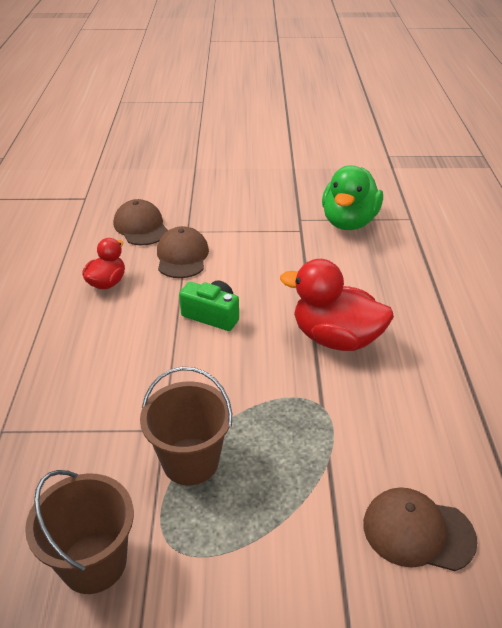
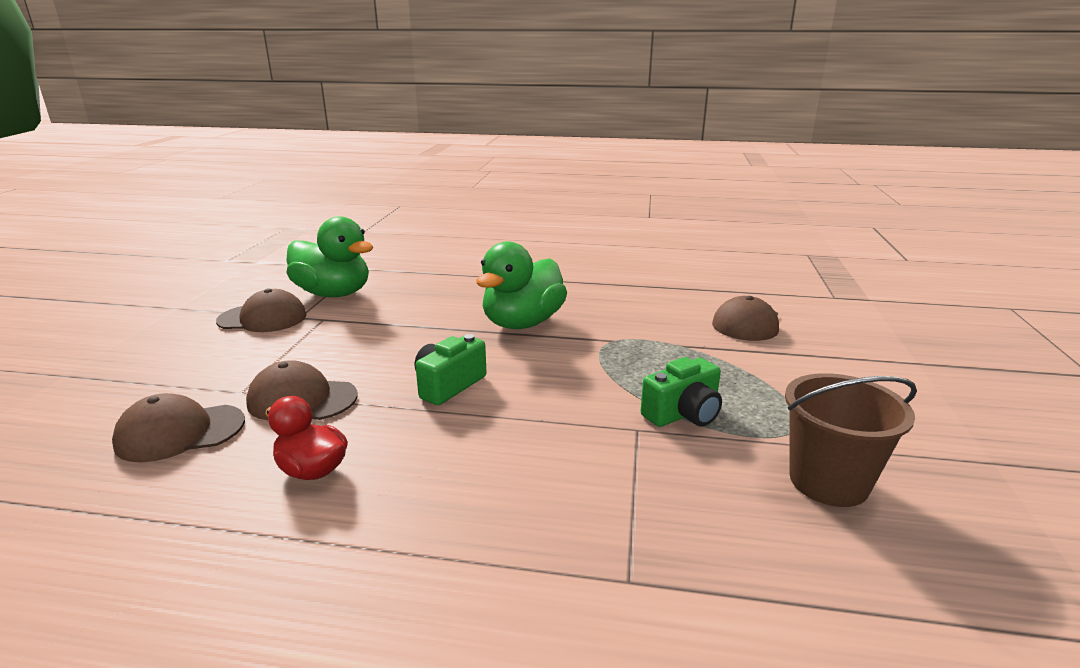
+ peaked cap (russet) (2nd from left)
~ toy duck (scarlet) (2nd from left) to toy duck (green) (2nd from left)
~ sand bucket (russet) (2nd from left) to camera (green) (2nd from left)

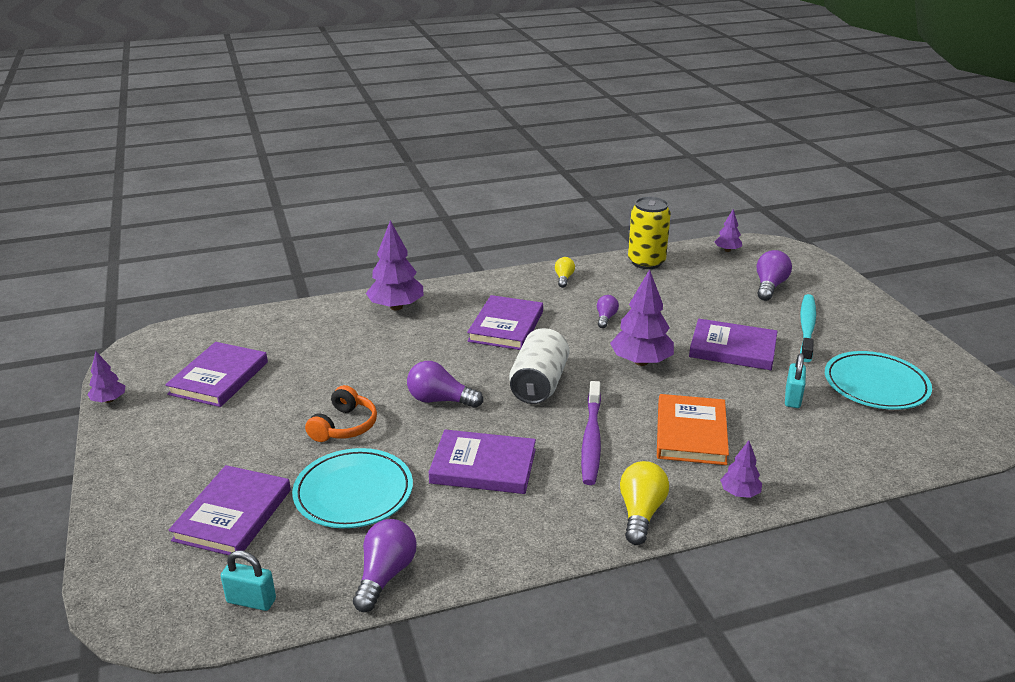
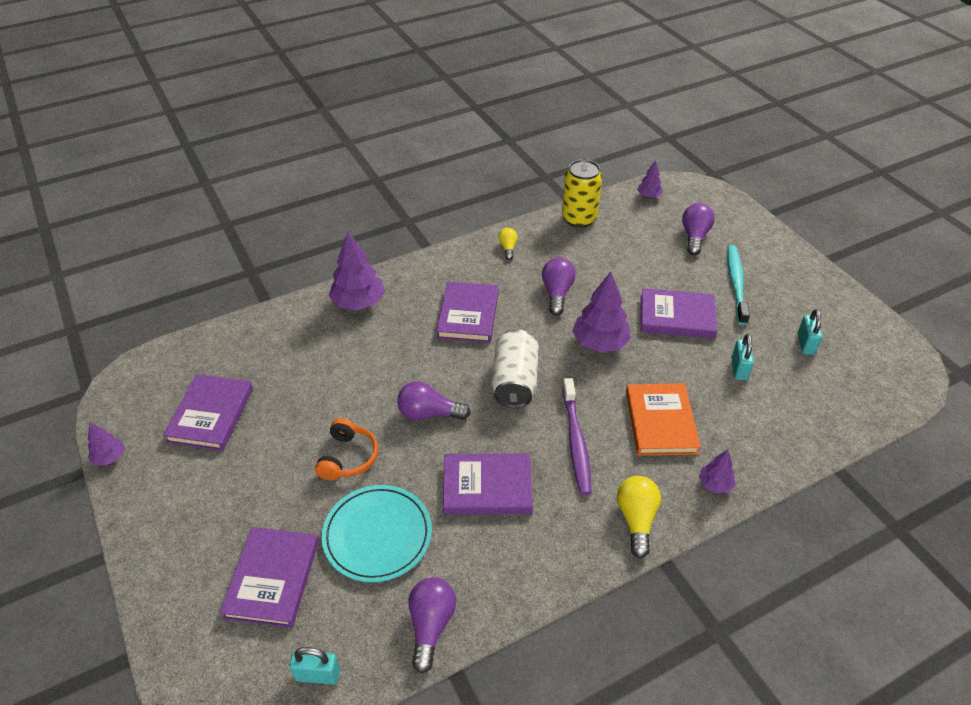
~ bulb (violet) (3rd from left) x1.65
~ flat dish (aqua) (2nd from left) to padlock (aqua) (3rd from left)

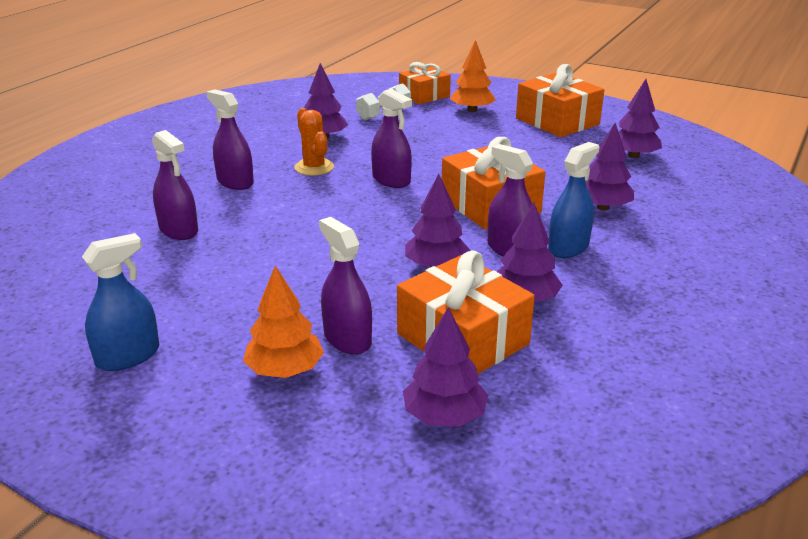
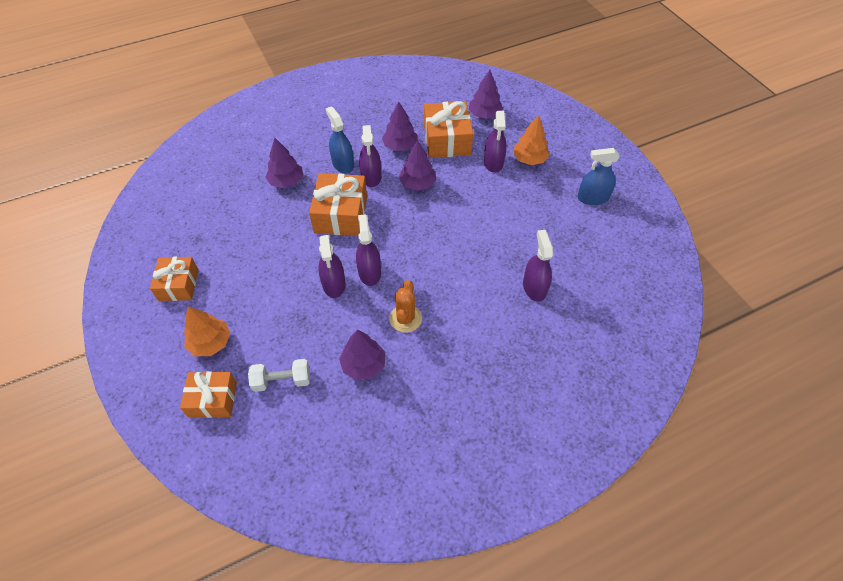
~ wrapped gift (orange-coloured) (4th from left in the first image) x0.66
~ spray bottle (violet) (2nd from left in the first image) to spray bottle (violet) (1st from left)
~ spray bottle (royal blue) (2nd from left in the first image) 75 degrees clockwise
- toy tree (violet) (6th from left)

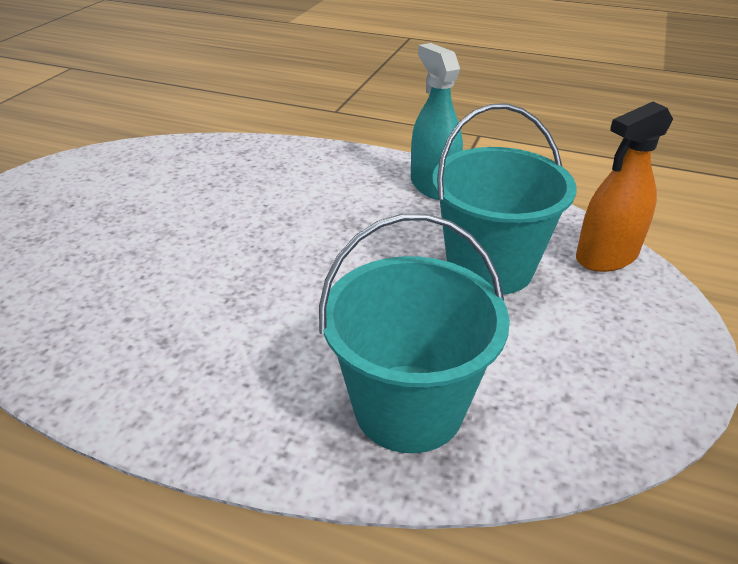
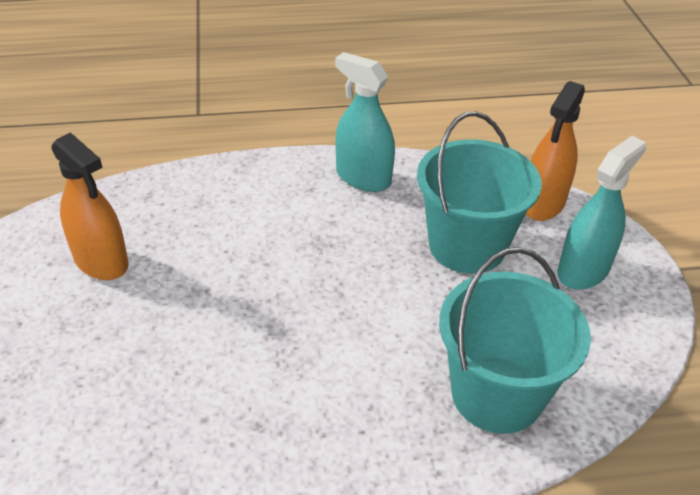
+ spray bottle (orange-coloured) (1st from left)
+ spray bottle (aqua) (2nd from left)

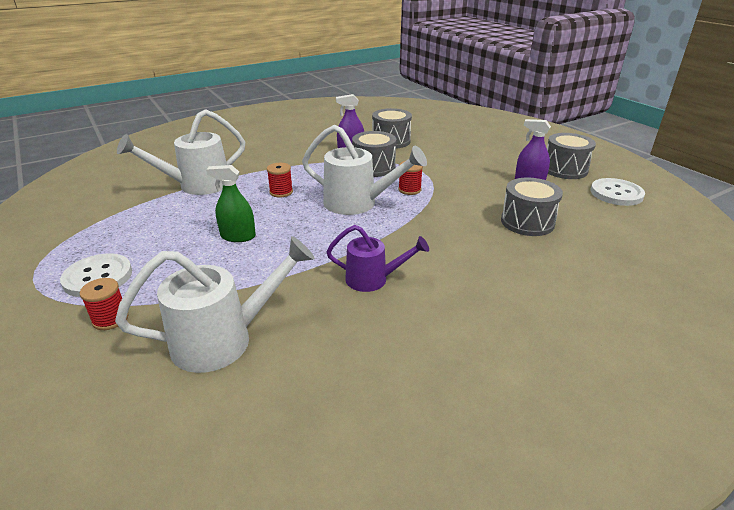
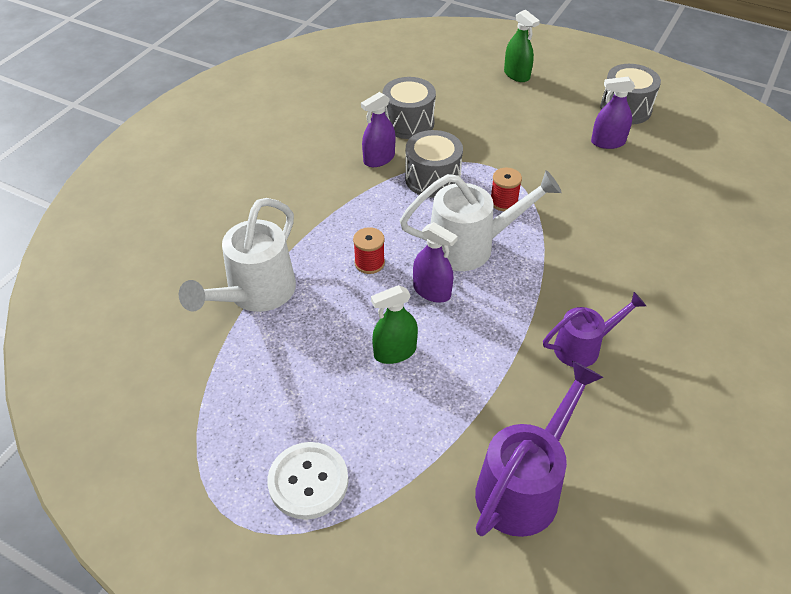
+ spray bottle (violet) (2nd from left)
~ watering pot (snow-white) (2nd from left) to watering pot (violet) (1st from left)
+ spray bottle (green) (2nd from left)
- reel of thread (scarlet) (1st from left)
- toy drum (grey) (3rd from left)
- sewing button (snow-white) (2nd from left)

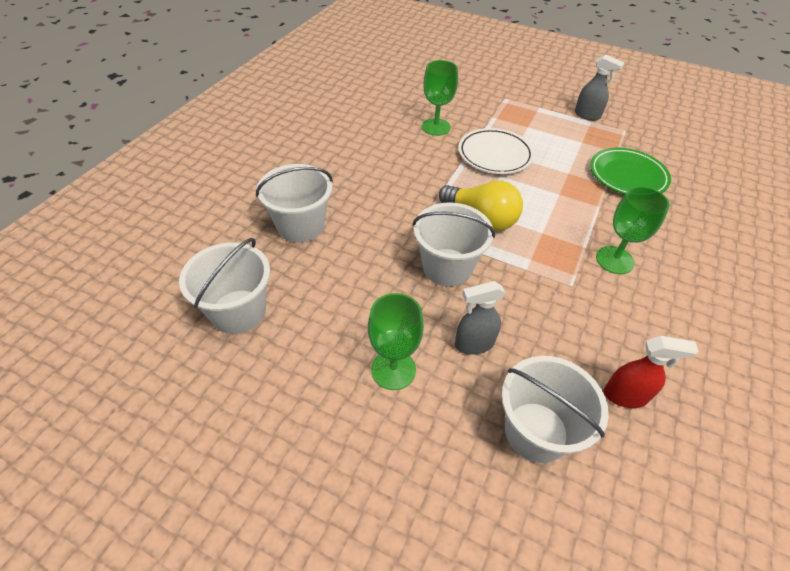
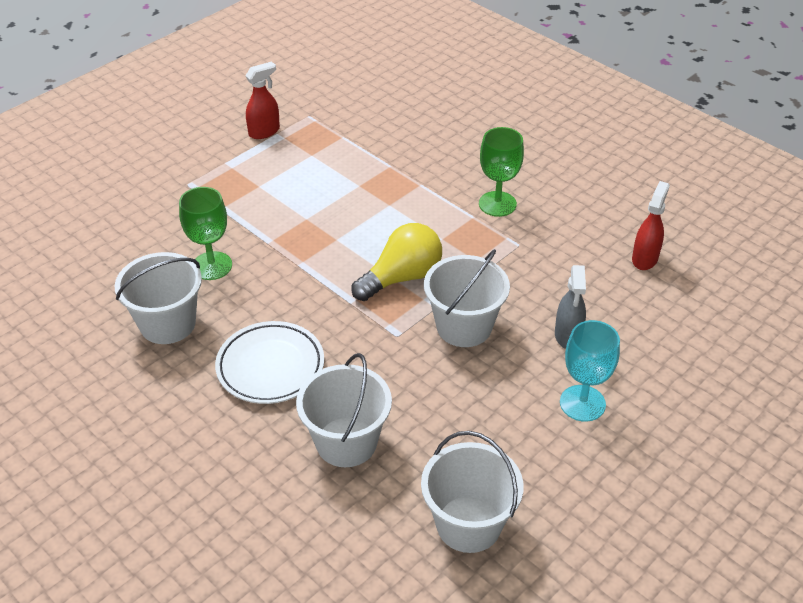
~ sand bucket (snow-white) (4th from left in the first image) to sand bucket (snow-white) (1st from left)
~ flat dish (snow-white)
~ spray bottle (grey) (2nd from left) to spray bottle (scarlet) (1st from left)
~ chalice (green) (1st from left) to chalice (aqua)
- flat dish (green)

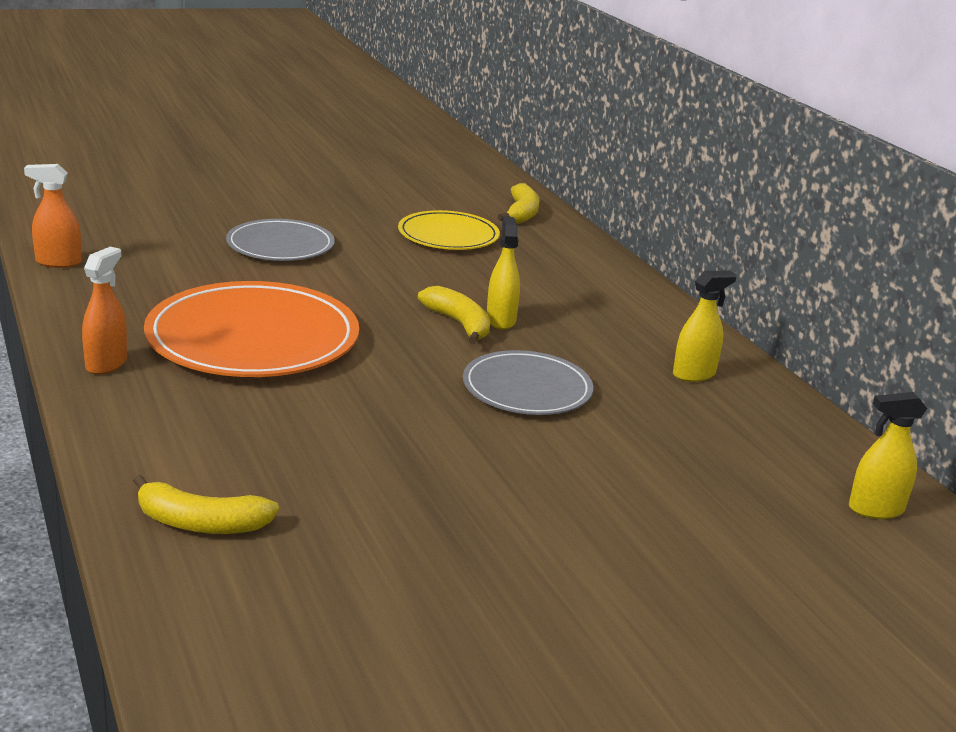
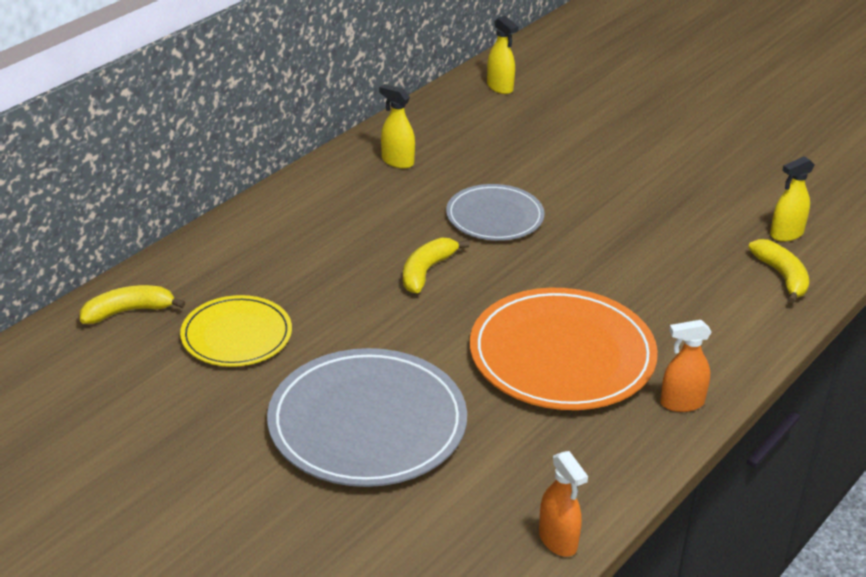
~ flat dish (grey) (1st from left) x1.67
~ spray bottle (bright yellow) (1st from left in the first image) to spray bottle (bright yellow) (3rd from left)

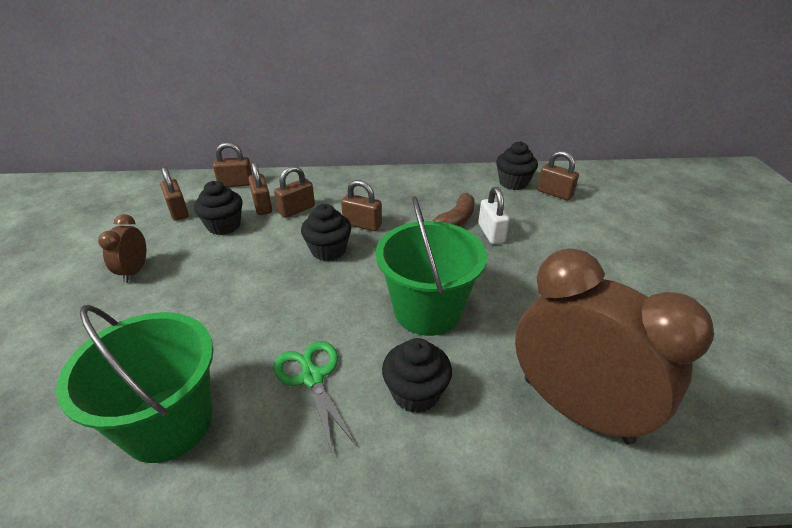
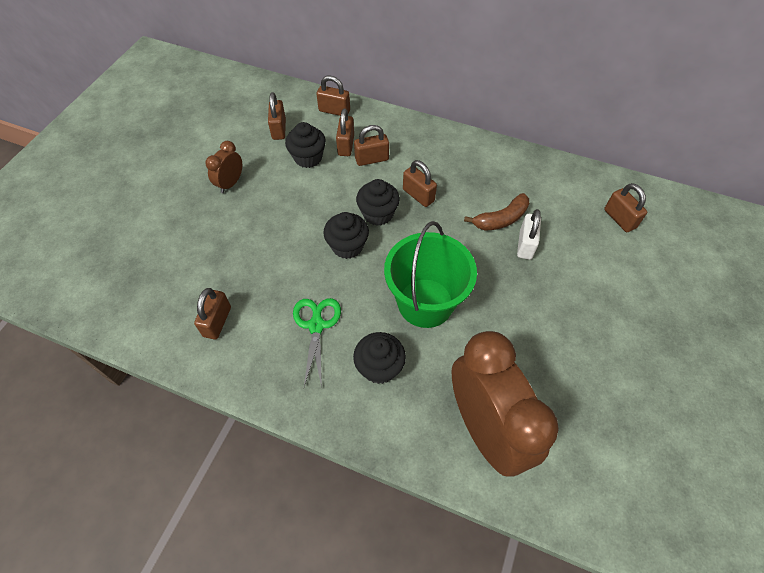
~ sand bucket (green) (1st from left) to padlock (russet) (1st from left)
~ cupcake (black) (4th from left in the first image) to cupcake (black) (2nd from left)

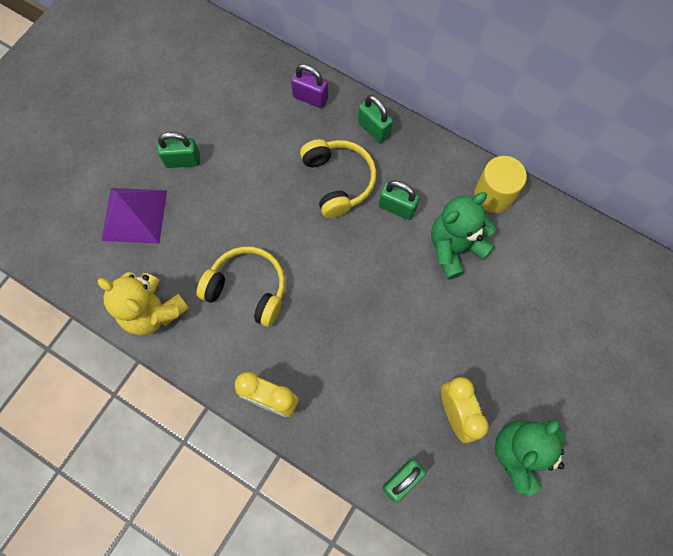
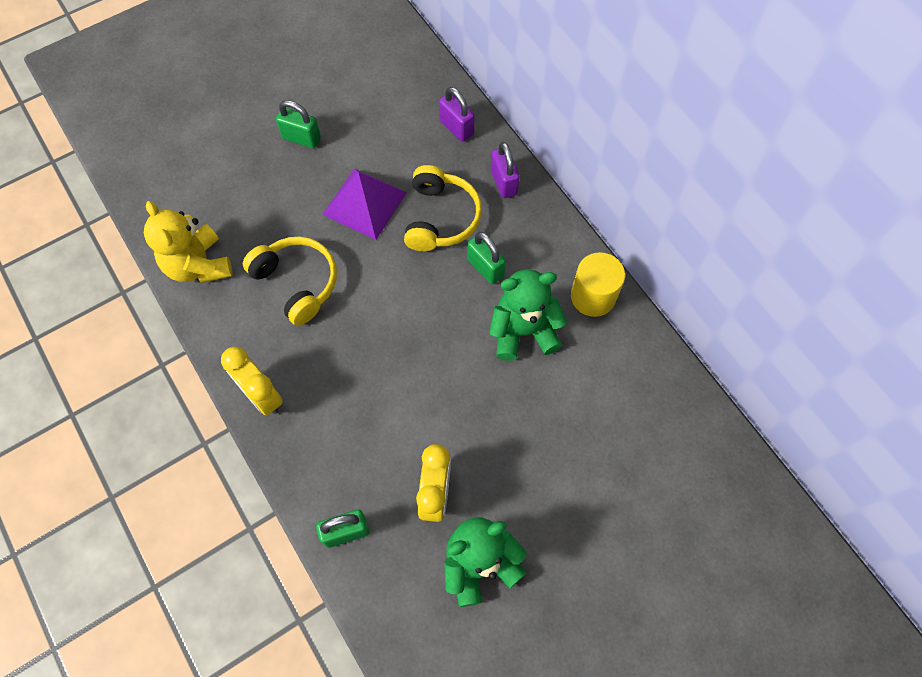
~ pyramid (violet)
~ padlock (green) (2nd from left) to padlock (violet) (2nd from left)

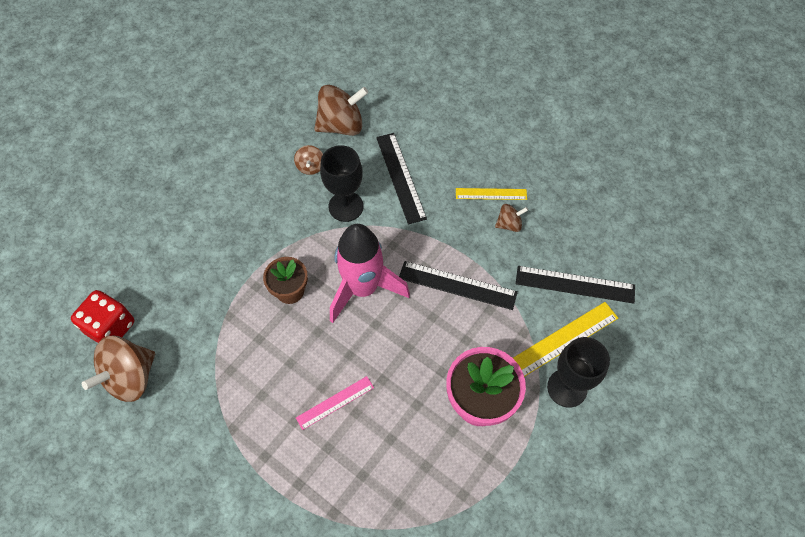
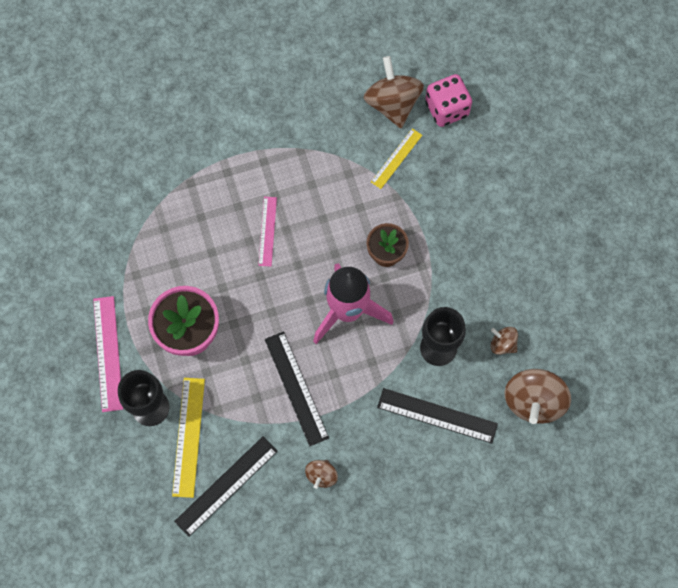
+ straightedge (pink) (1st from left)
~ straightedge (black) (2nd from left) 75 degrees counterclockwise
~ straightedge (bright yellow) (1st from left in the first image) to straightedge (bright yellow) (2nd from left)
~ dice (scarlet) to dice (pink)

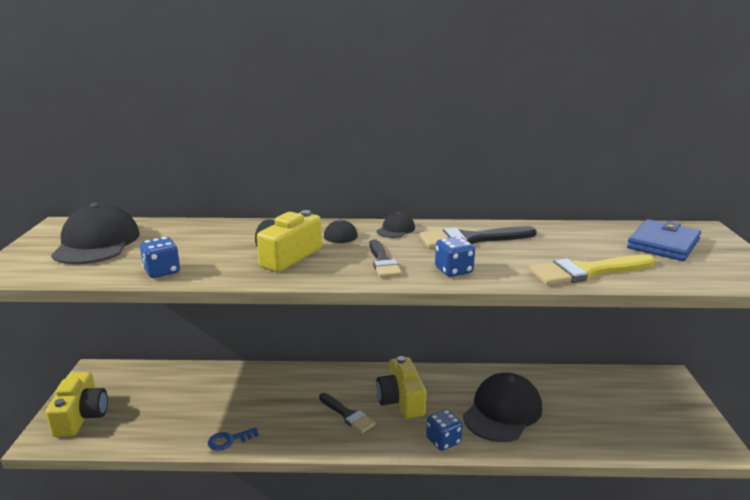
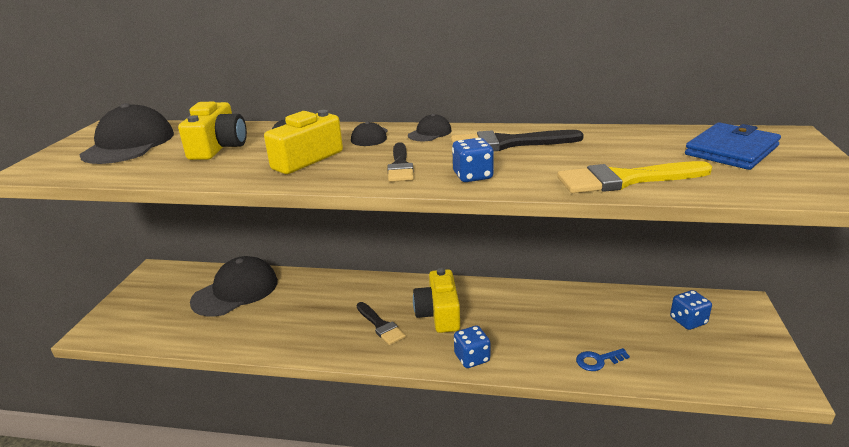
~ camera (bright yellow) (1st from left)
~ peaked cap (black) (4th from left in the first image) to peaked cap (black) (2nd from left)
~ latchkey (royal blue)
~ dice (royal blue) (1st from left in the first image) to dice (royal blue) (3rd from left)

